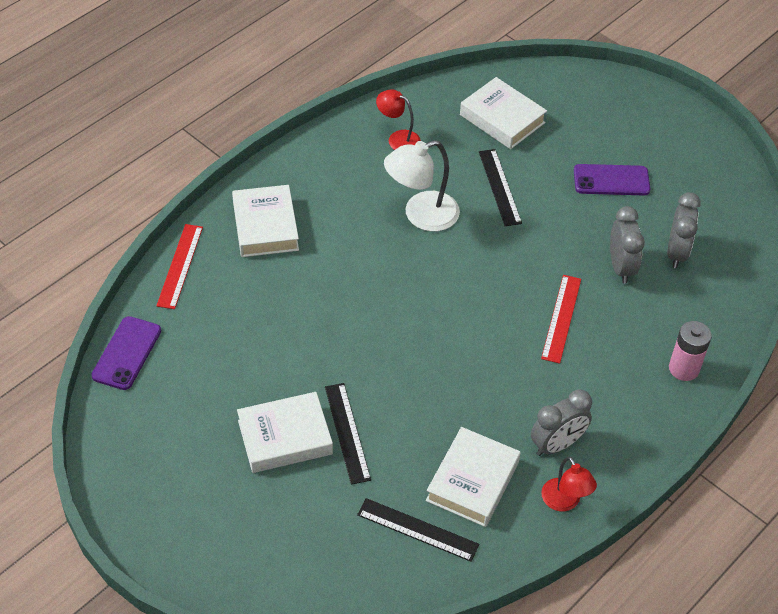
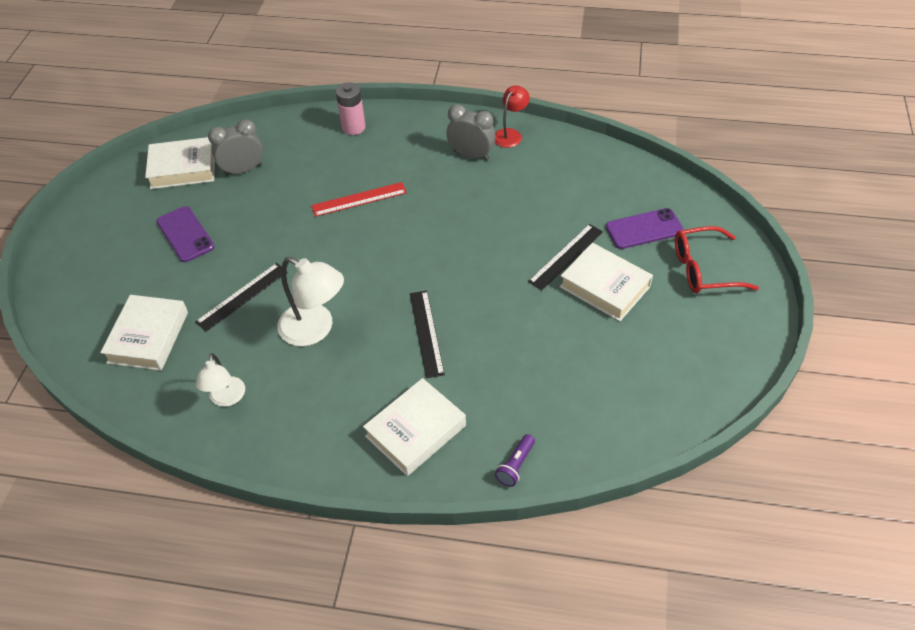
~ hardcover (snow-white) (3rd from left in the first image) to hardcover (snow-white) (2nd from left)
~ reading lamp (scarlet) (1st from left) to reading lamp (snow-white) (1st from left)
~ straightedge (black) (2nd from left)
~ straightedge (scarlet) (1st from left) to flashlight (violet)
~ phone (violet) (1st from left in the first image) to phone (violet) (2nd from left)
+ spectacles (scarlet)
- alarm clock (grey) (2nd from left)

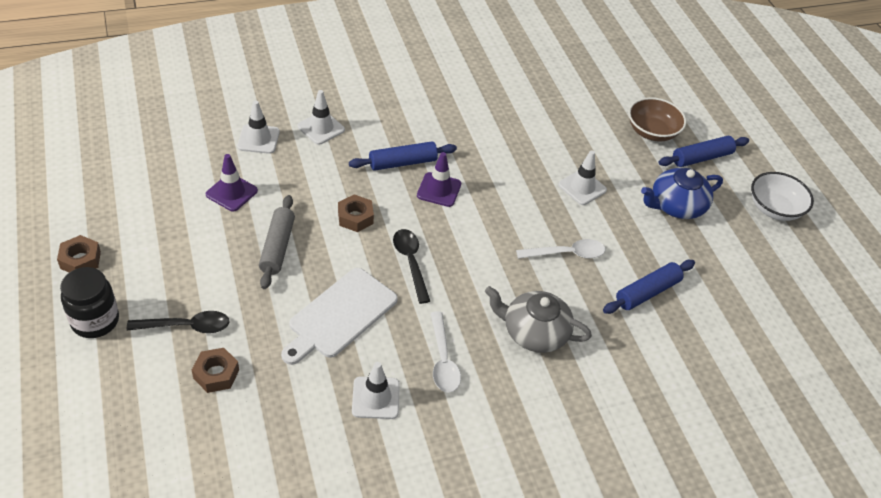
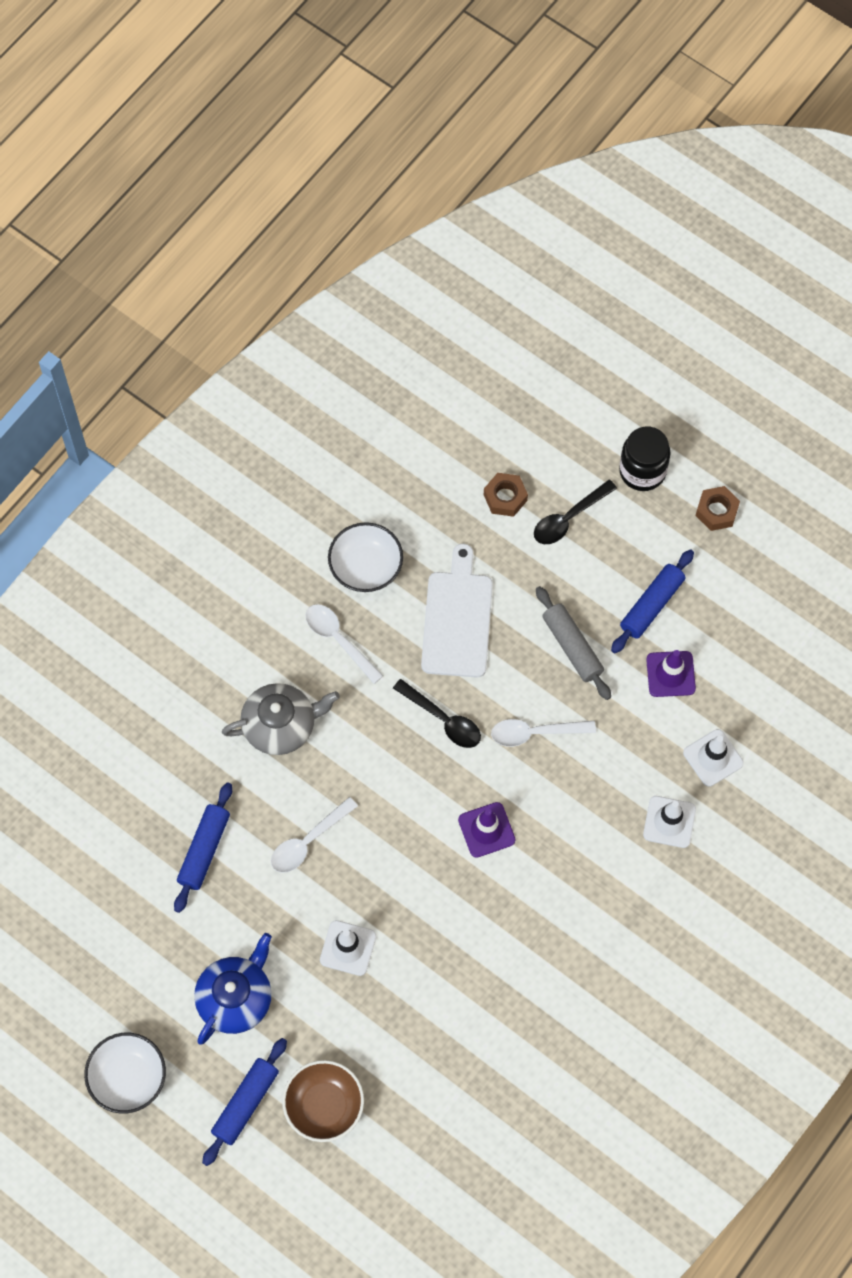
~ traffic cone (snow-white) (3rd from left) to bowl (snow-white) (2nd from left)
~ nut (russet) (3rd from left) to spoon (snow-white) (3rd from left)
~ dough roller (royal blue) (1st from left in the first image) to dough roller (royal blue) (3rd from left)

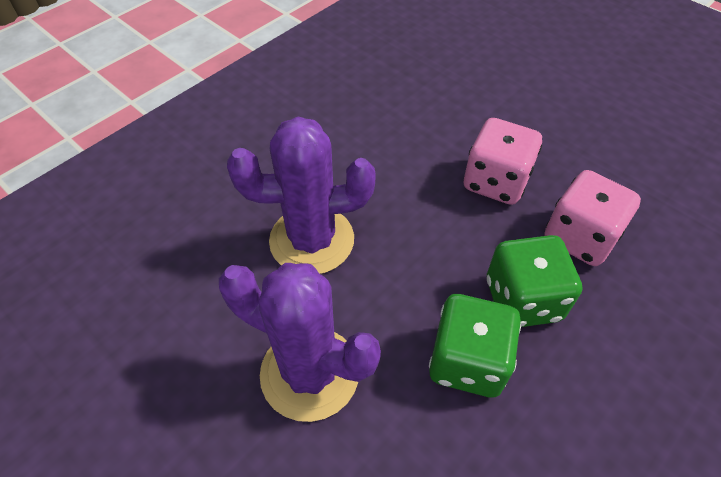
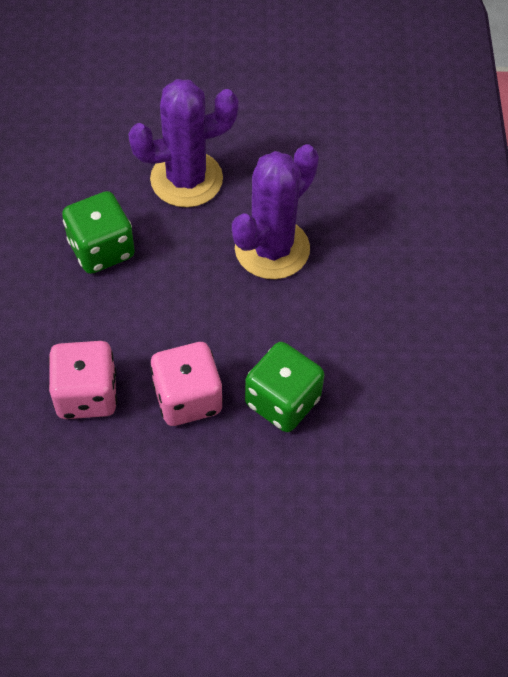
~ dice (green) (2nd from left)

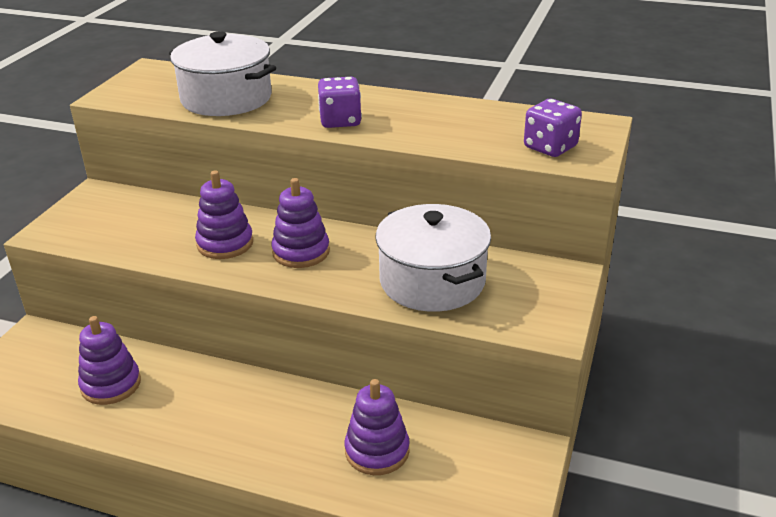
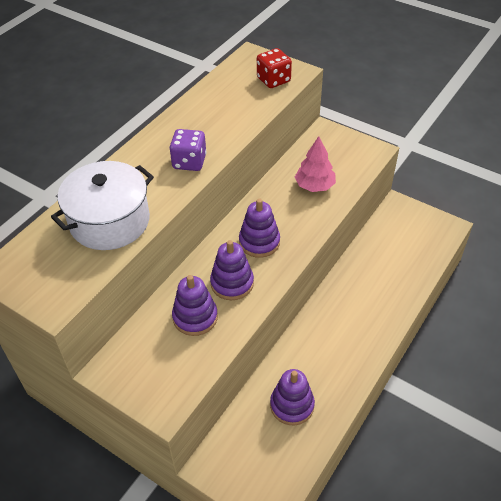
~ ring stacker (violet) (4th from left in the first image) to ring stacker (violet) (1st from left)
~ dice (violet) (2nd from left) to dice (scarlet)
~ pot (snow-white) (2nd from left) to toy tree (pink)

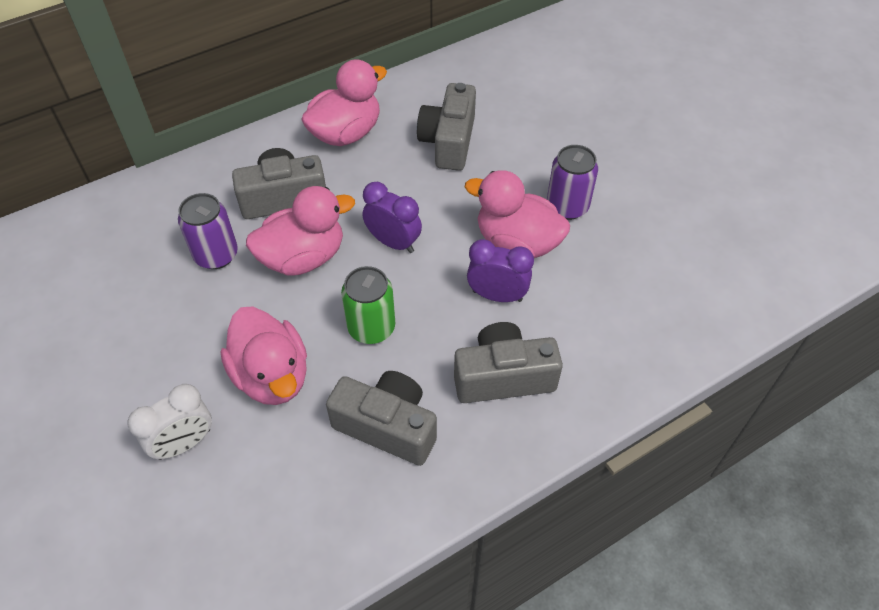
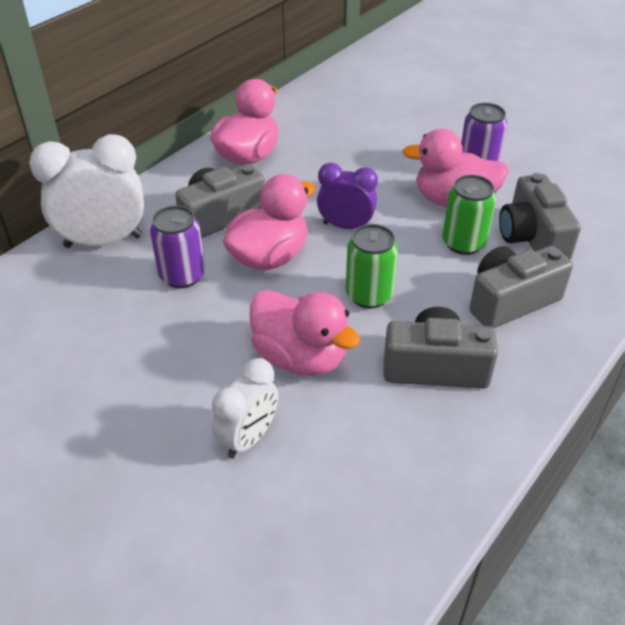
+ alarm clock (snow-white) (1st from left)
~ alarm clock (violet) (2nd from left) to can (green) (2nd from left)
~ camera (grey) (3rd from left in the first image) to camera (grey) (4th from left)

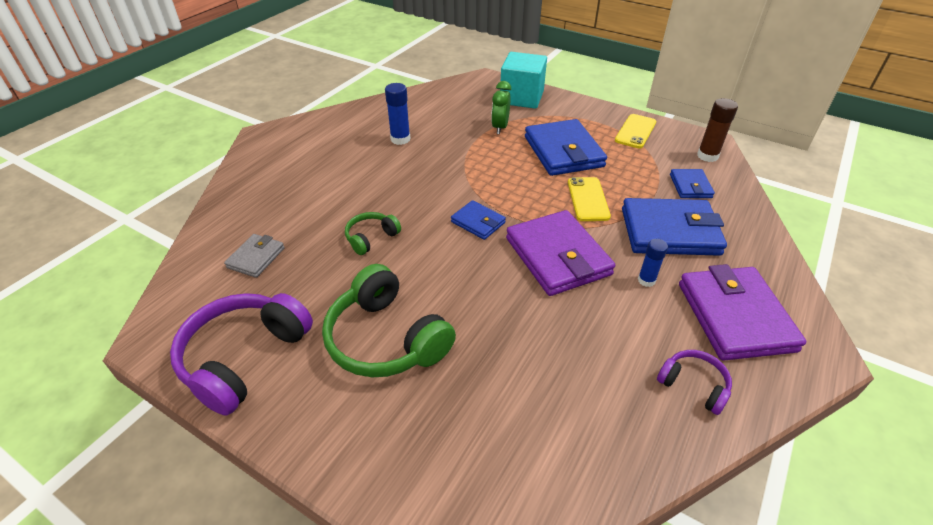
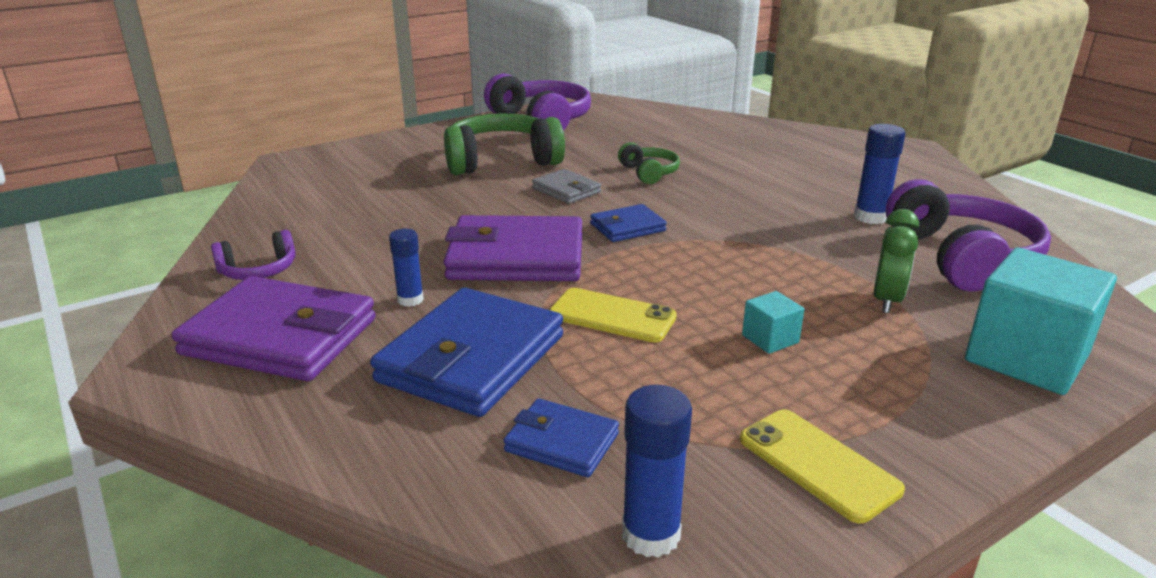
~ wallet (grey)
~ glue stick (russet) to glue stick (royal blue) (2nd from left)
~ wallet (royal blue) (2nd from left) to solid cube (aqua) (1st from left)
~ alarm clock (green) 75 degrees clockwise
+ over-ear headphones (violet) (3rd from left)

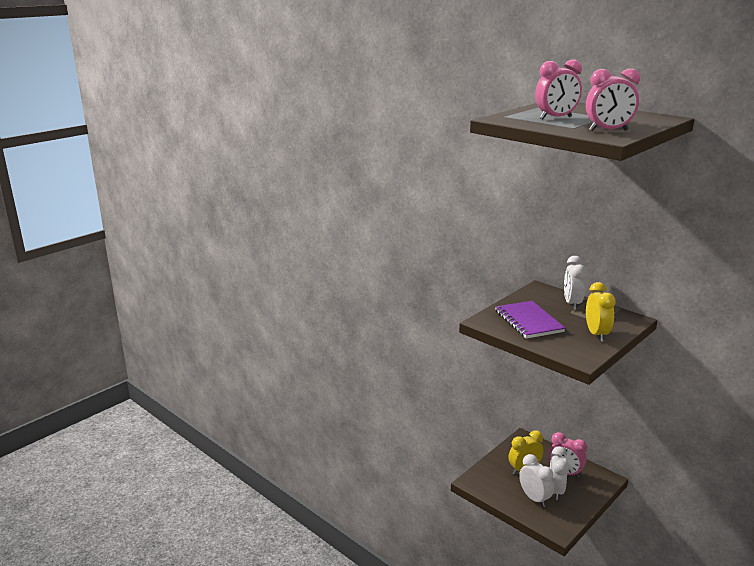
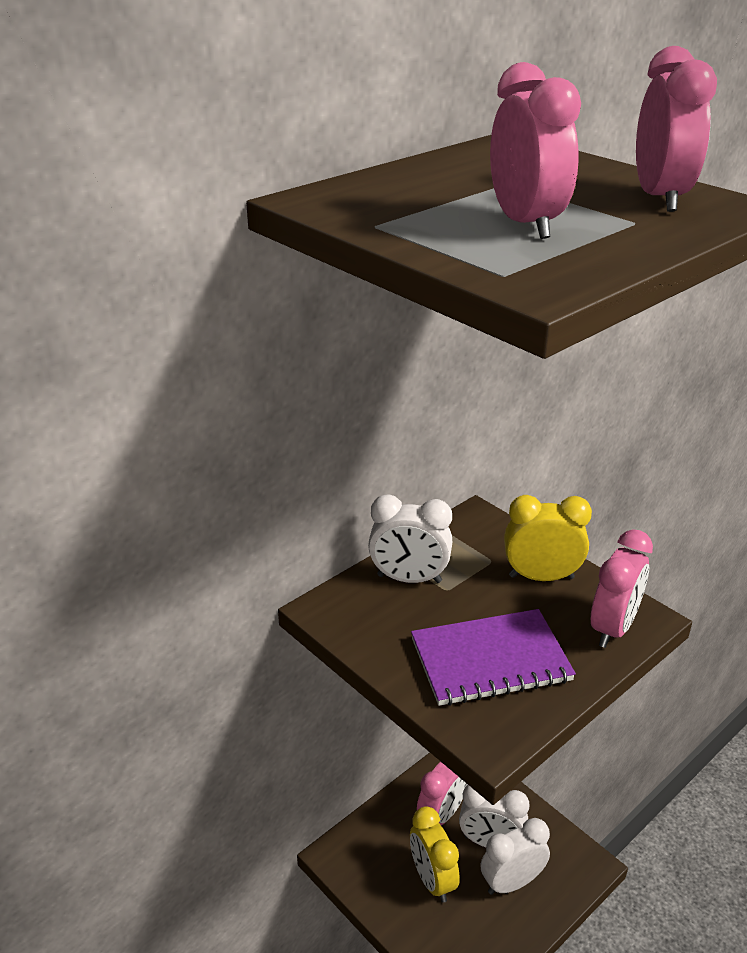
+ alarm clock (pink) (3rd from left)

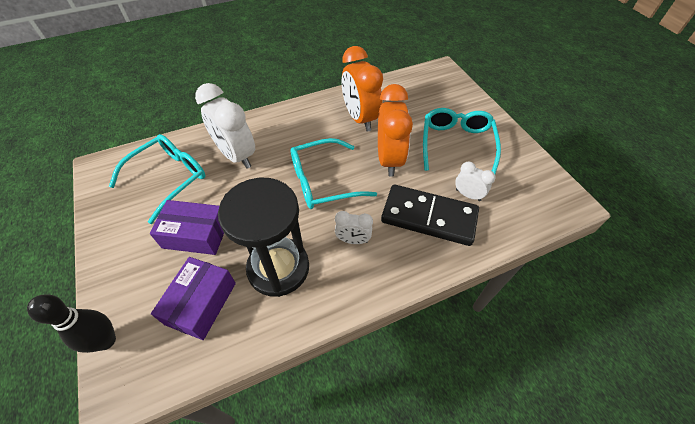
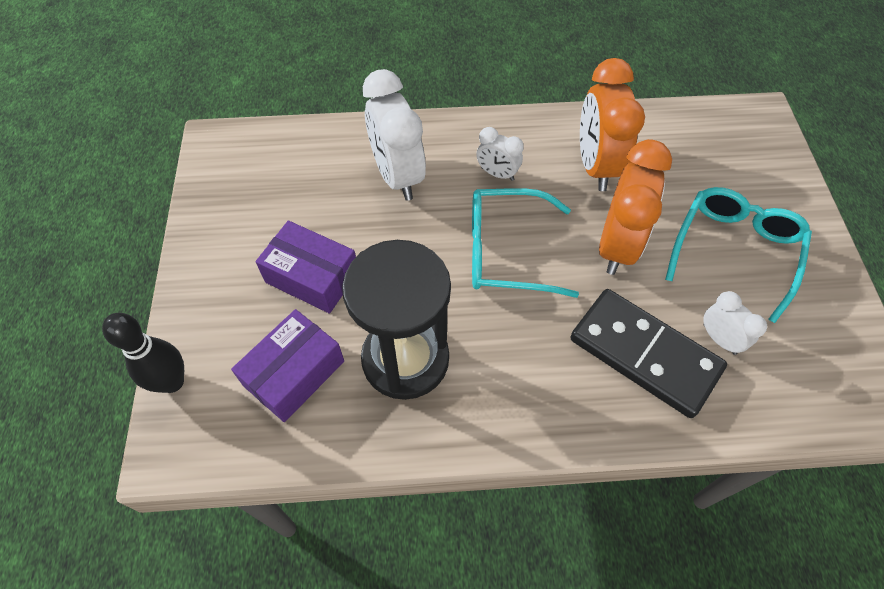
~ alarm clock (snow-white) (2nd from left)
- spectacles (aqua) (1st from left)

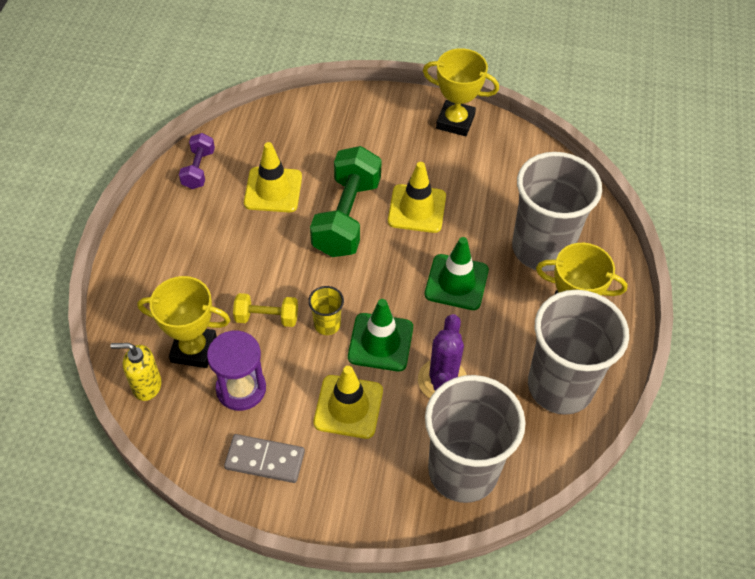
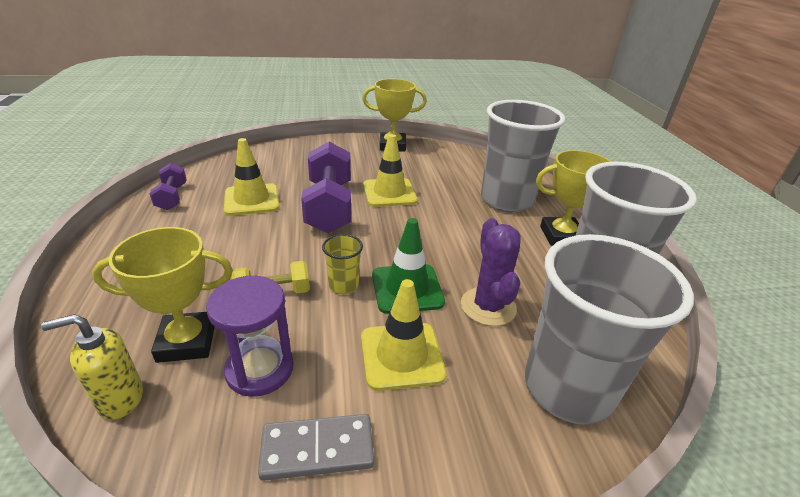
~ free weight (green) to free weight (violet) (2nd from left)
- traffic cone (green) (2nd from left)

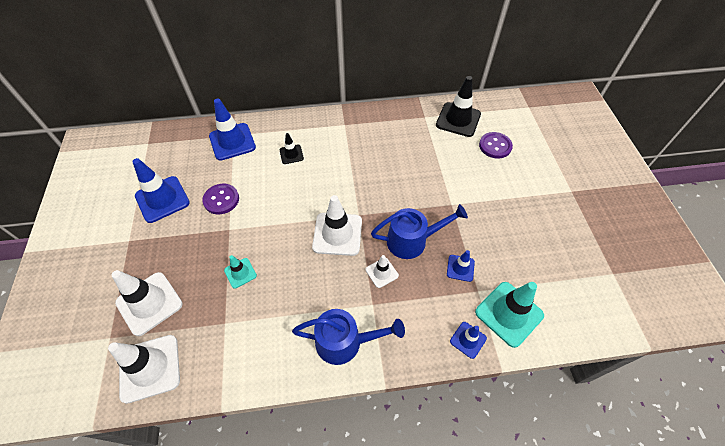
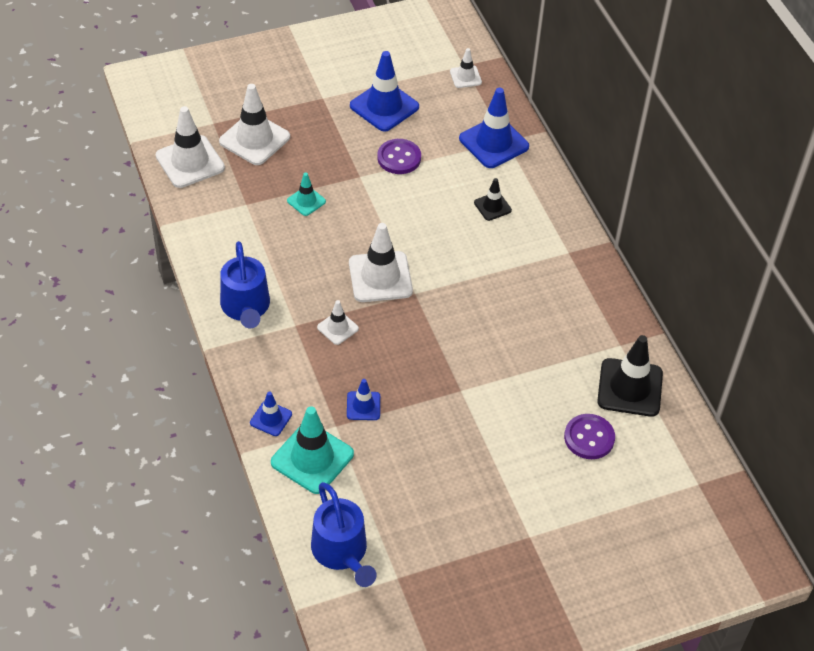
~ watering pot (royal blue) (2nd from left)
+ traffic cone (snow-white) (5th from left)

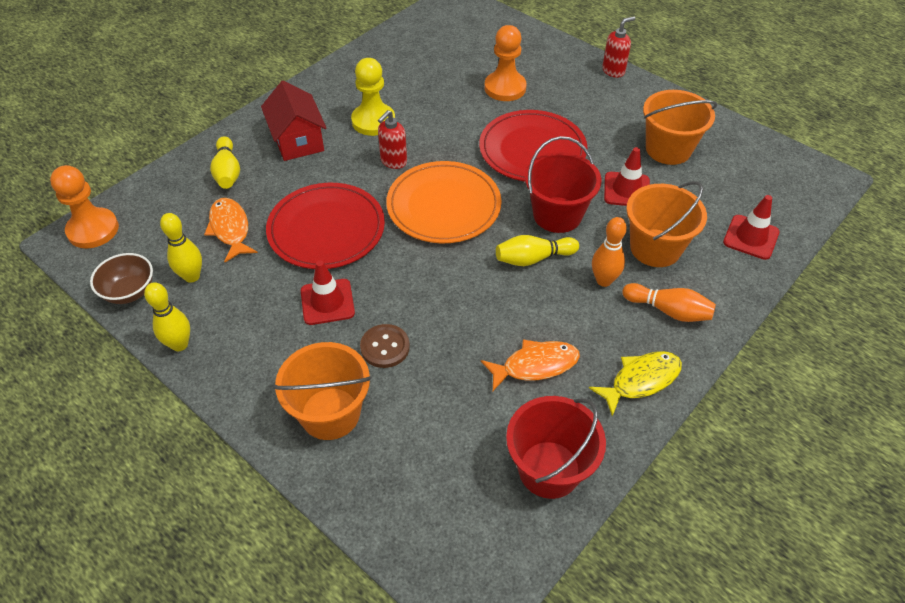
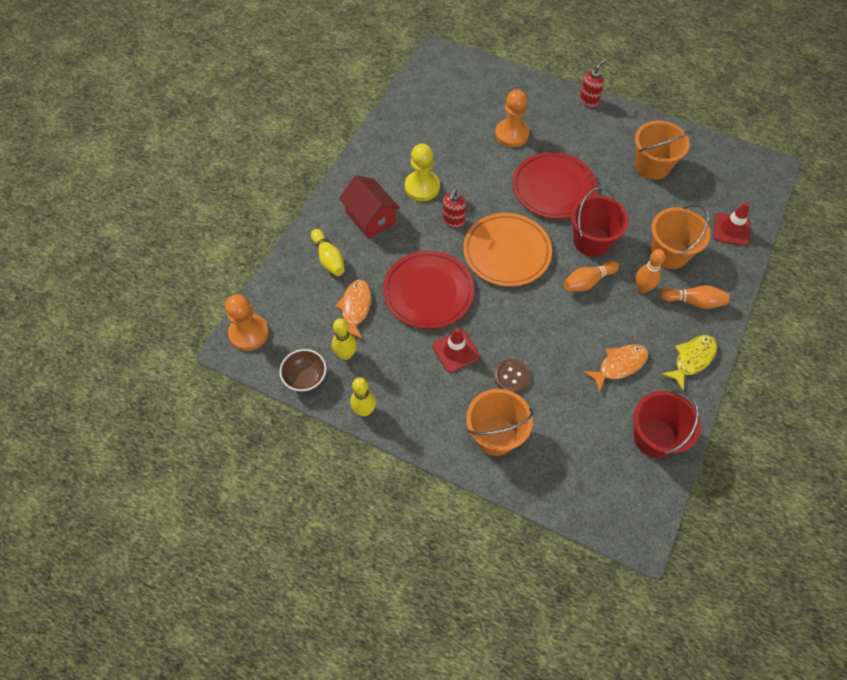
~ fish figure (orange-coloured) (1st from left) 45 degrees clockwise
~ skittle (bright yellow) (4th from left) to skittle (orange-coloured) (1st from left)
- traffic cone (scarlet) (2nd from left)

